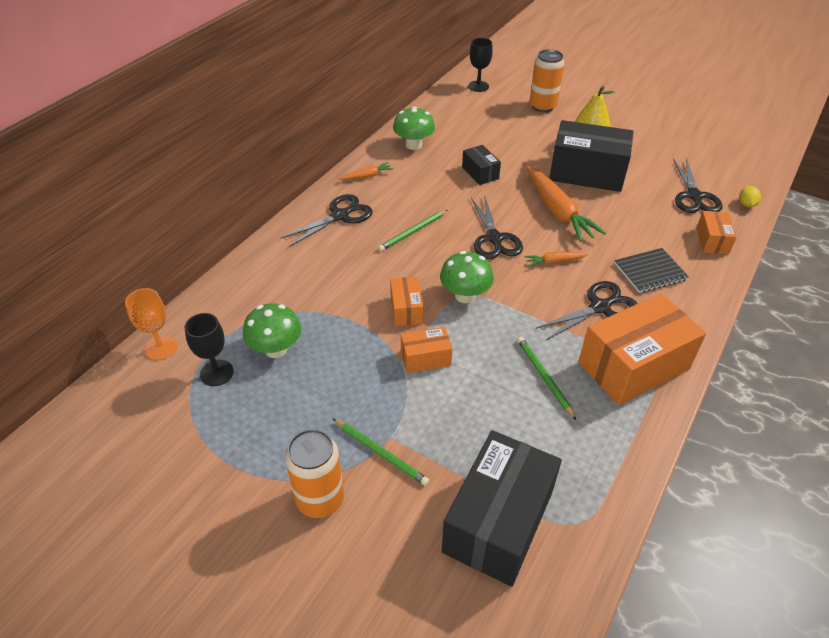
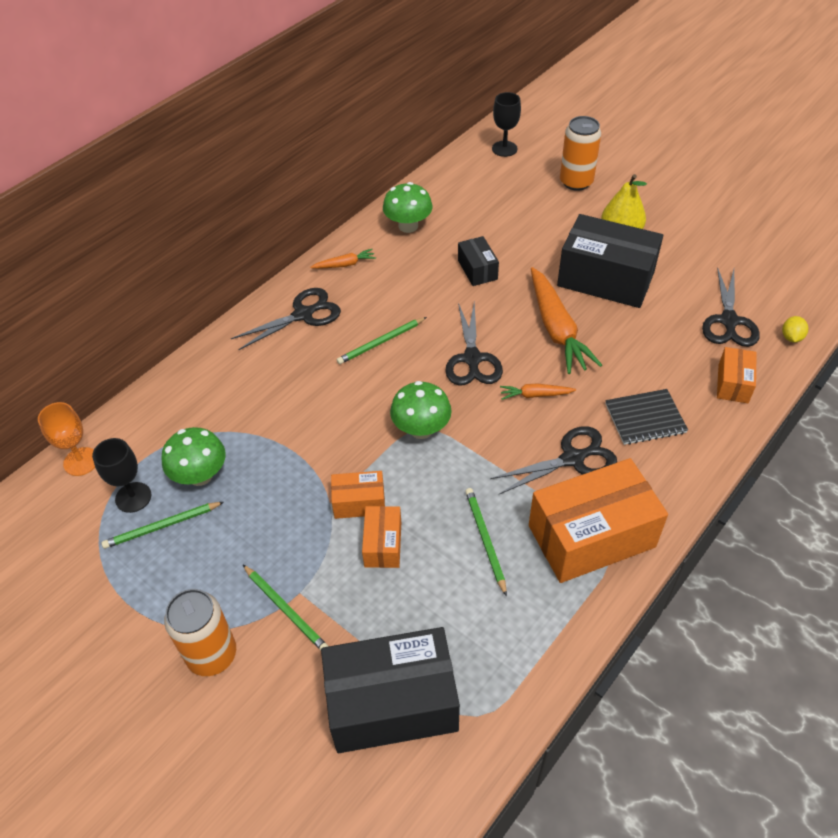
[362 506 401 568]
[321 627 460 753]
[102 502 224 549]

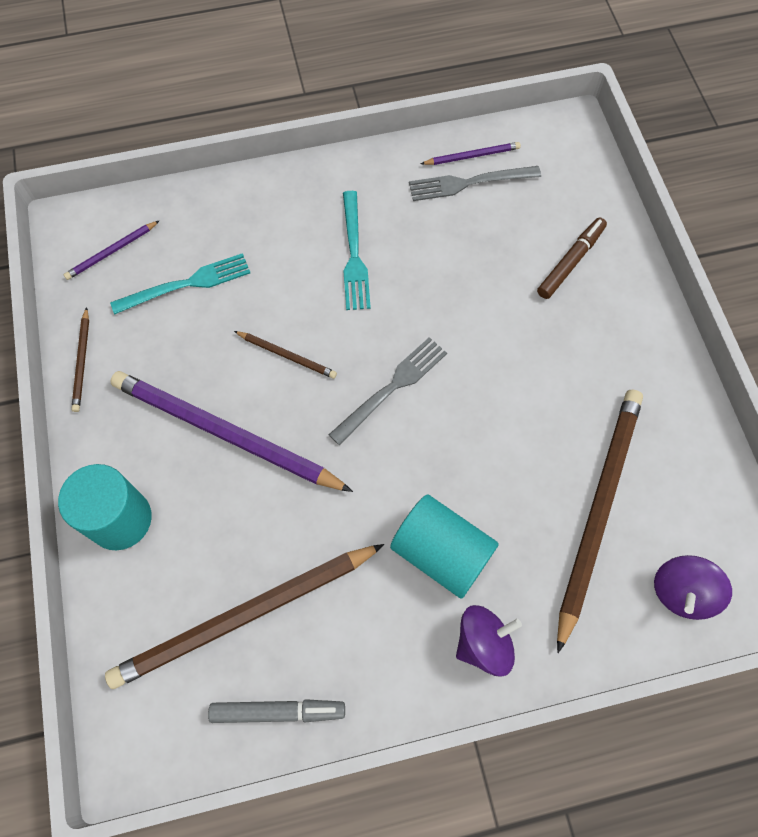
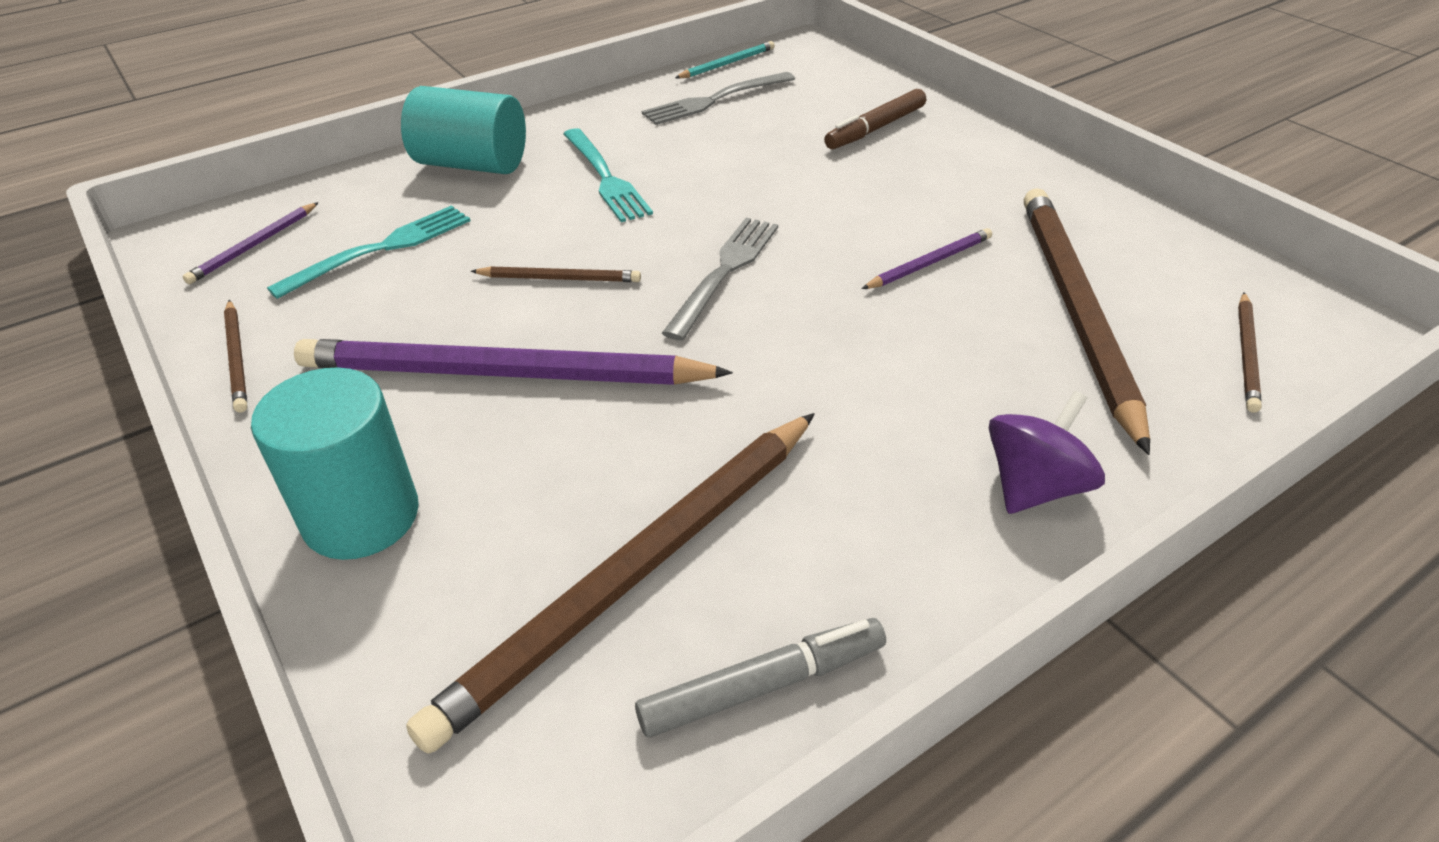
[401 86 526 174]
[862 228 992 289]
[824 89 926 149]
[1238 292 1262 412]
[675 41 775 79]

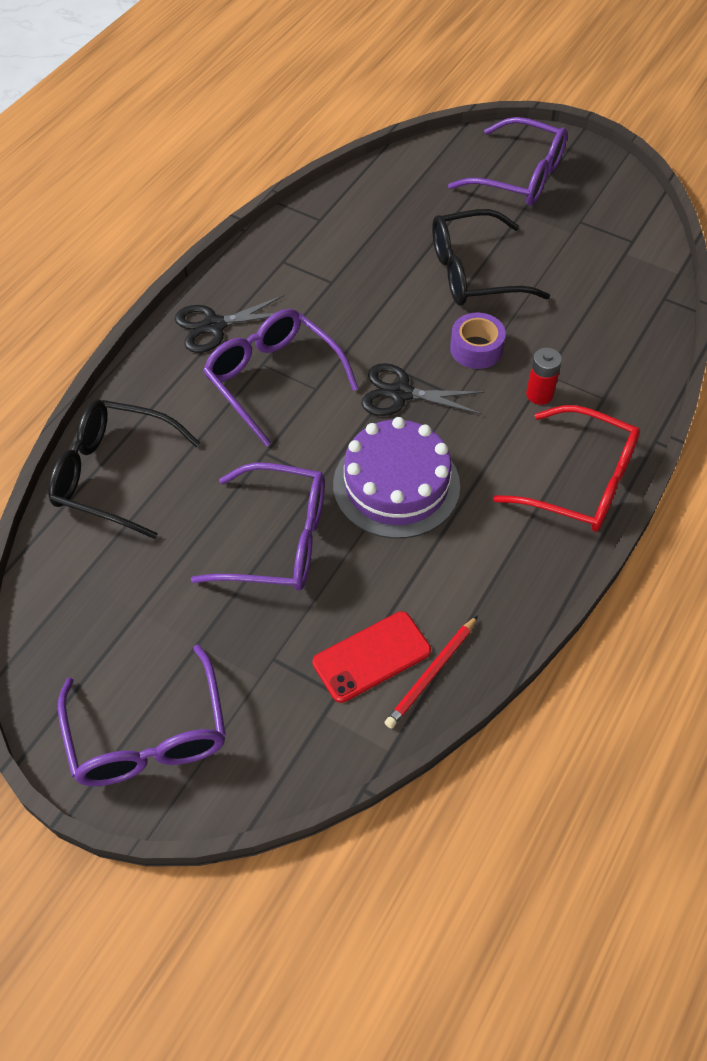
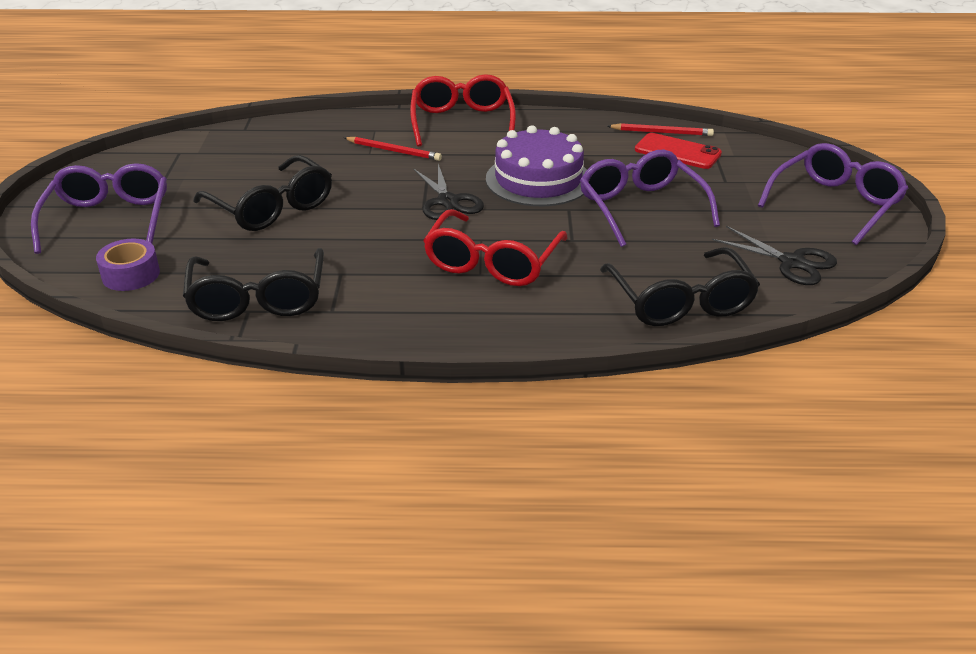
[712 226 837 285]
[423 209 568 286]
[96 239 160 291]
[344 137 442 161]
[183 248 324 321]

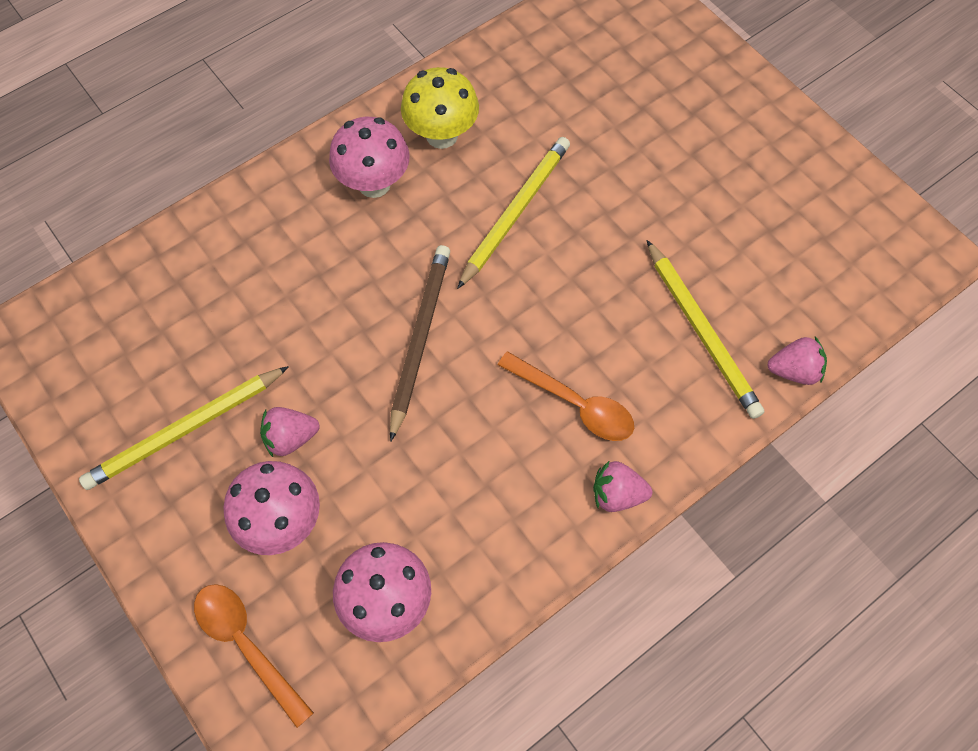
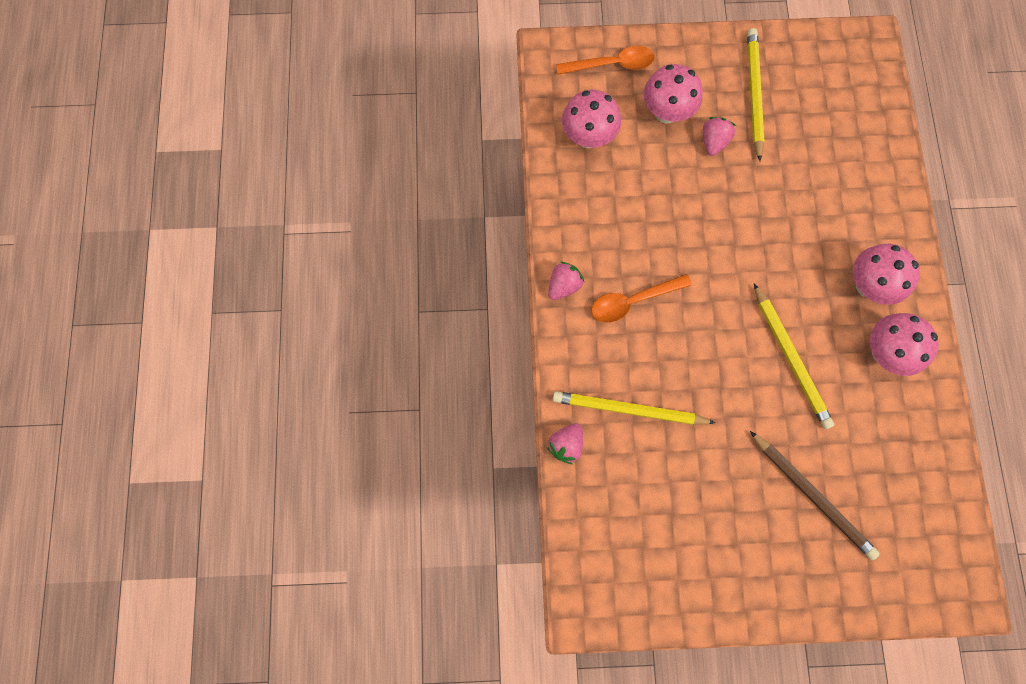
[750 431 880 560]
[870 313 939 376]

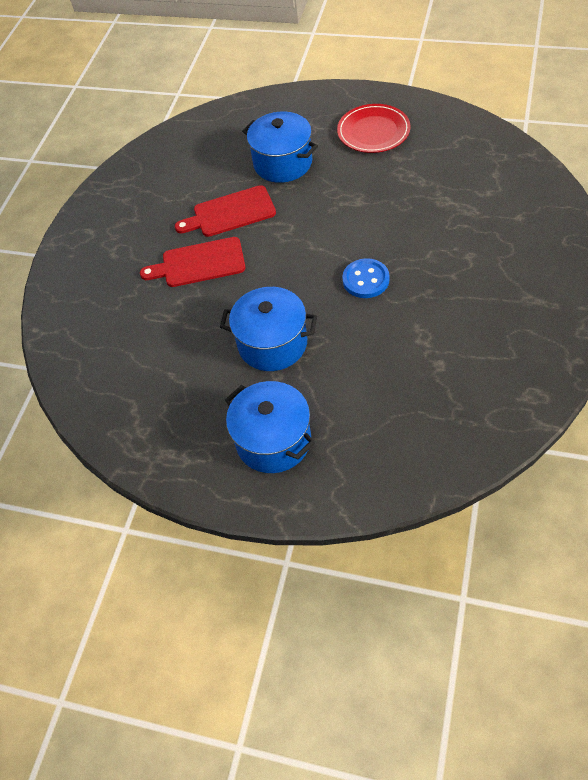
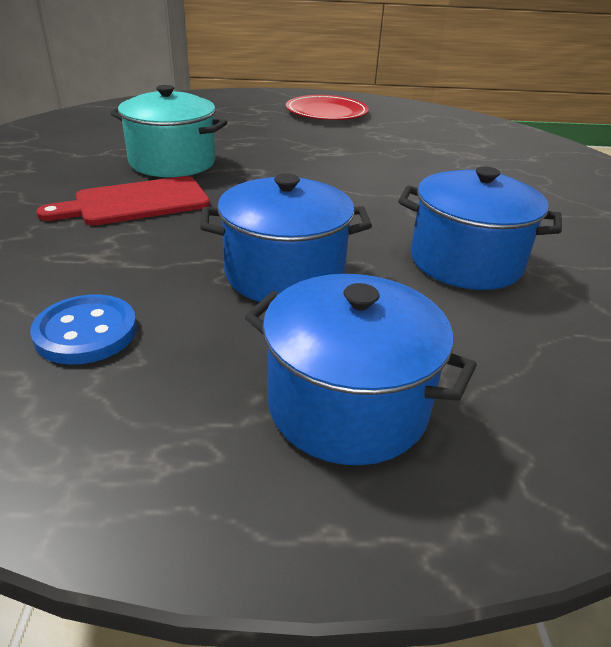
[110 85 227 177]
[398 166 562 290]
[30 294 137 365]

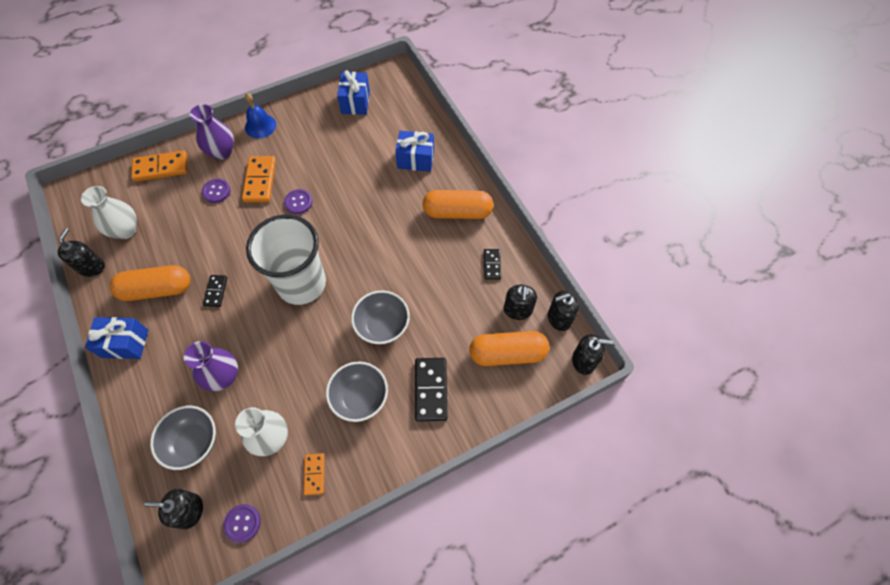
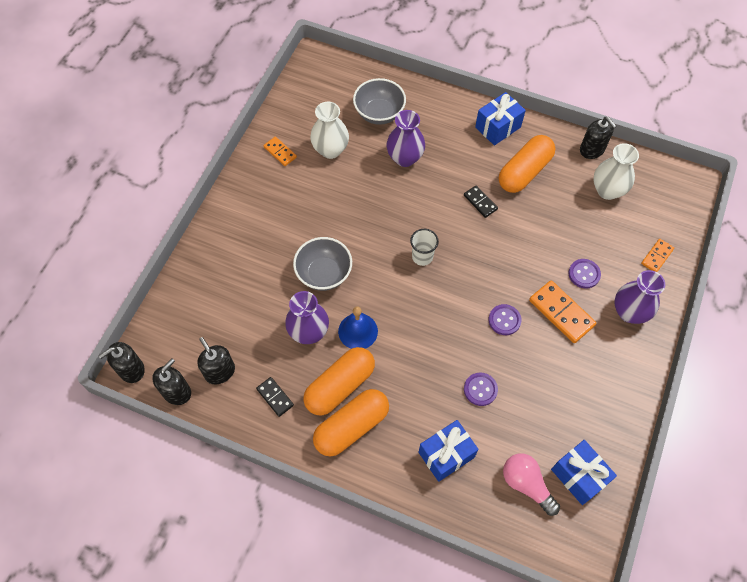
[641 239 674 272]
[144 489 203 529] (first image)
[464 373 498 406]
[338 306 378 349]
[410 229 439 266]
[326 362 388 422] (first image)
[415 358 448 421] (first image)
[303 347 375 415]
[285 291 329 344]
[503 454 560 516]

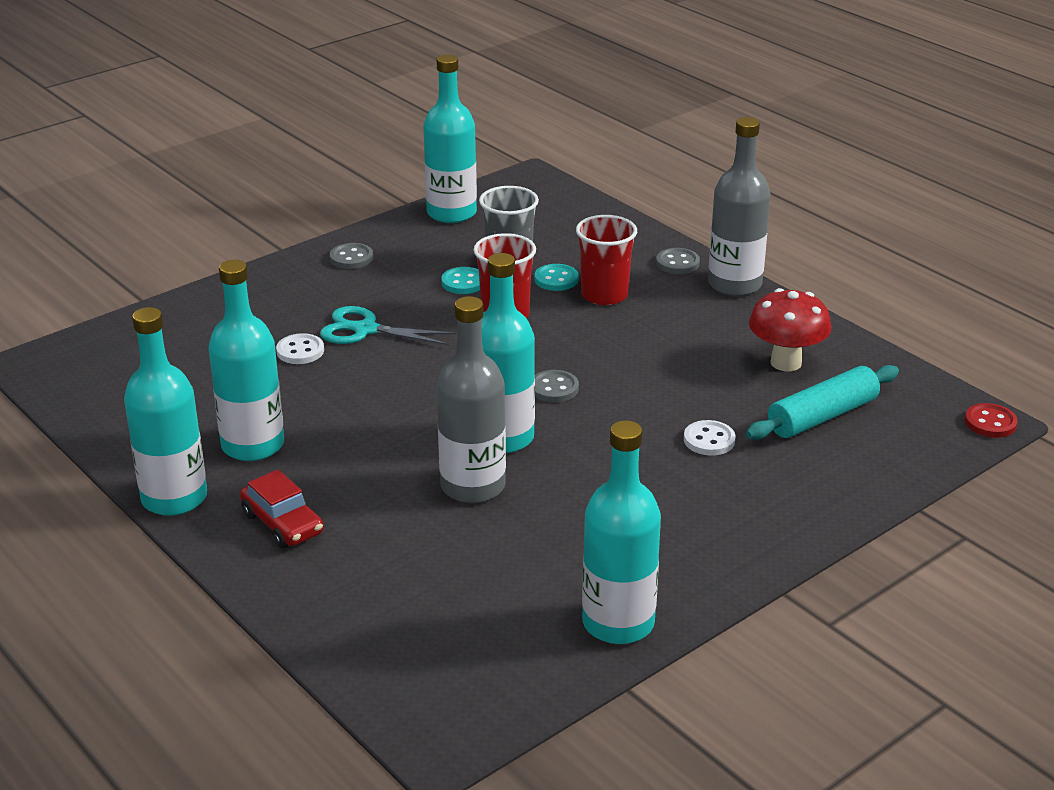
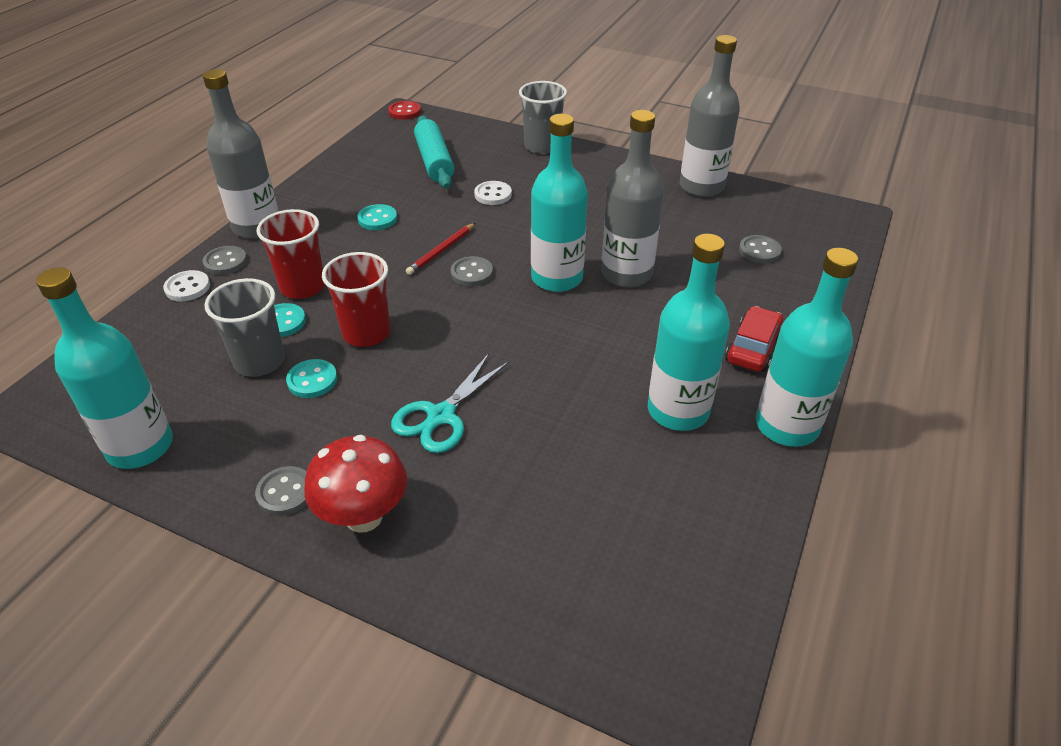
[163 270 210 301]
[391 353 510 453]
[680 35 740 197]
[414 115 454 188]
[304 435 407 533]
[358 204 397 230]
[406 223 475 275]
[519 81 567 154]
[739 235 782 263]

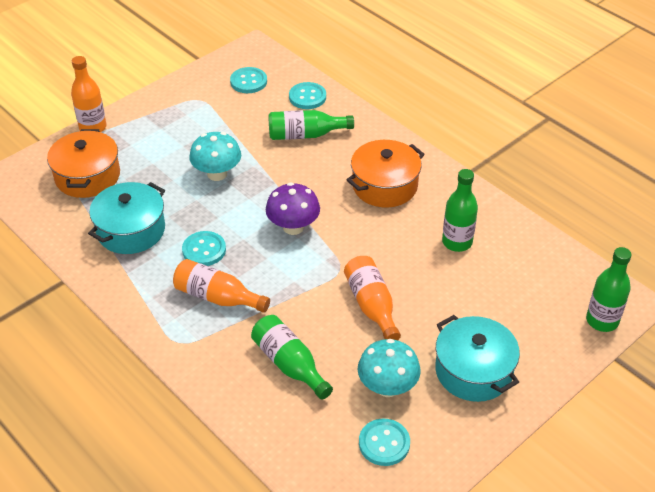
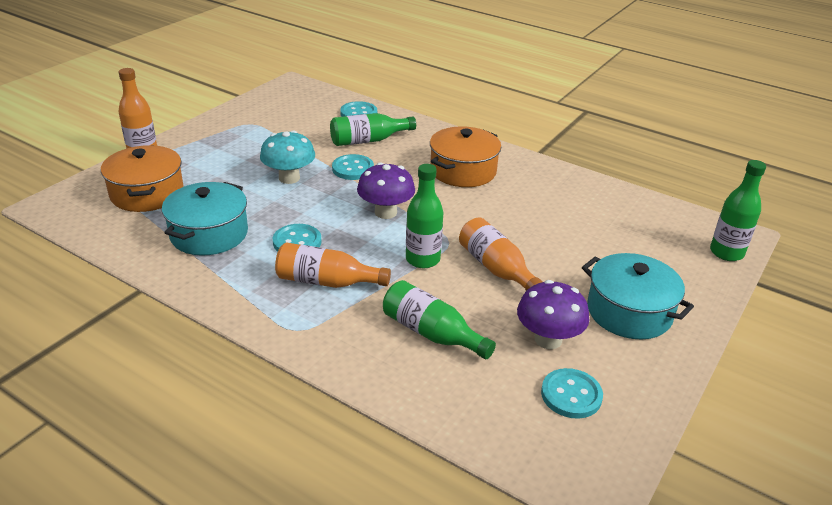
[332 154 374 180]
[517 280 589 349]
[406 164 444 268]

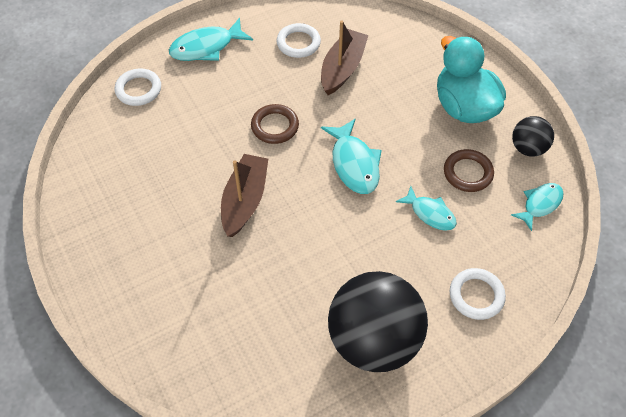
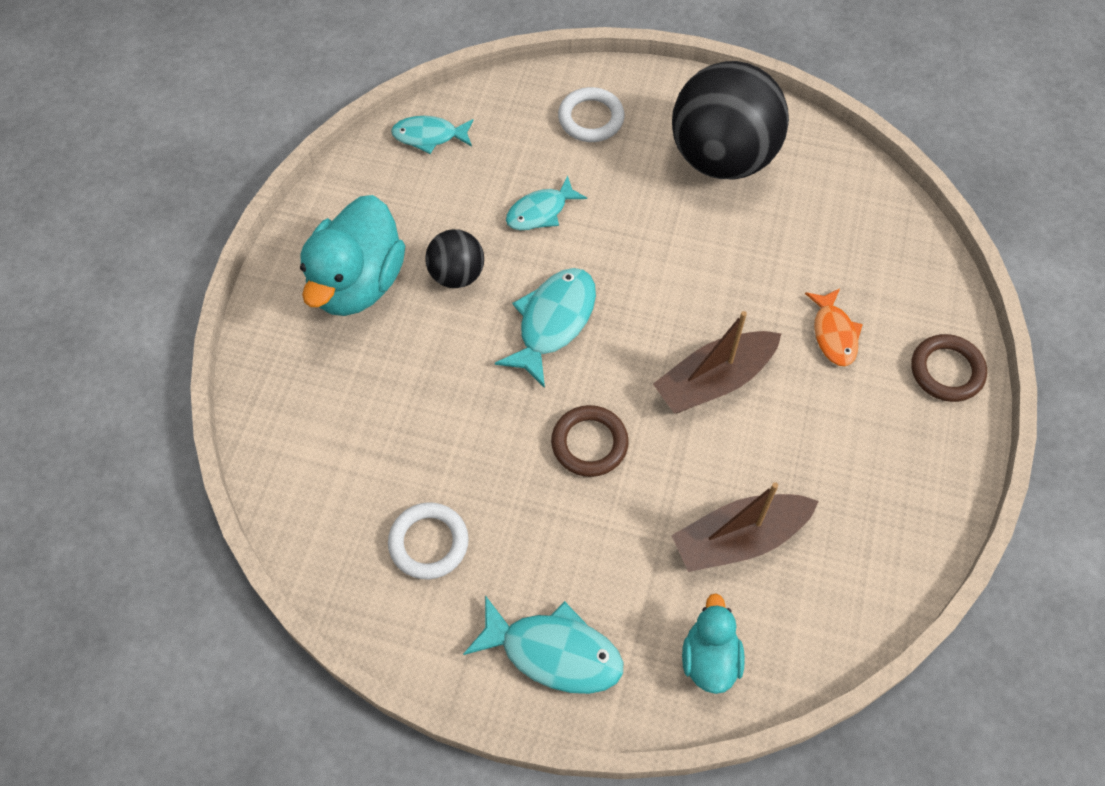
[682 593 745 694]
[671 482 819 572]
[506 175 587 230]
[911 334 987 402]
[425 229 484 288]
[805 288 863 366]

